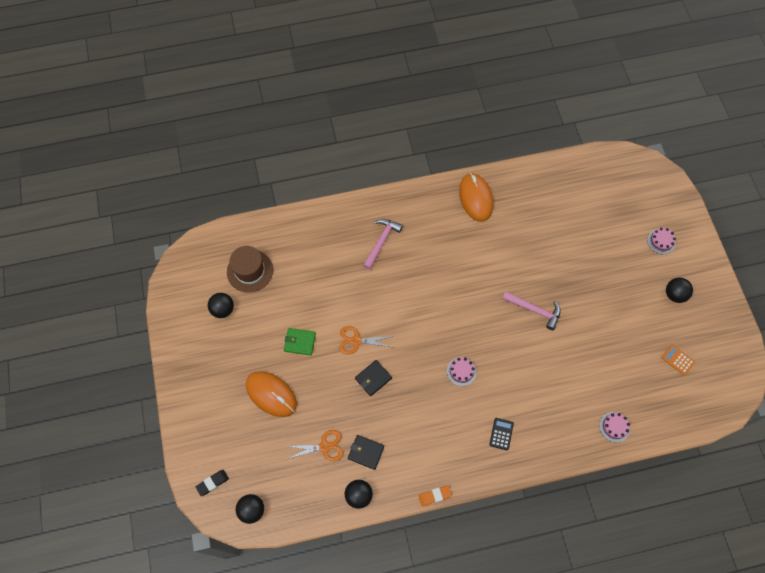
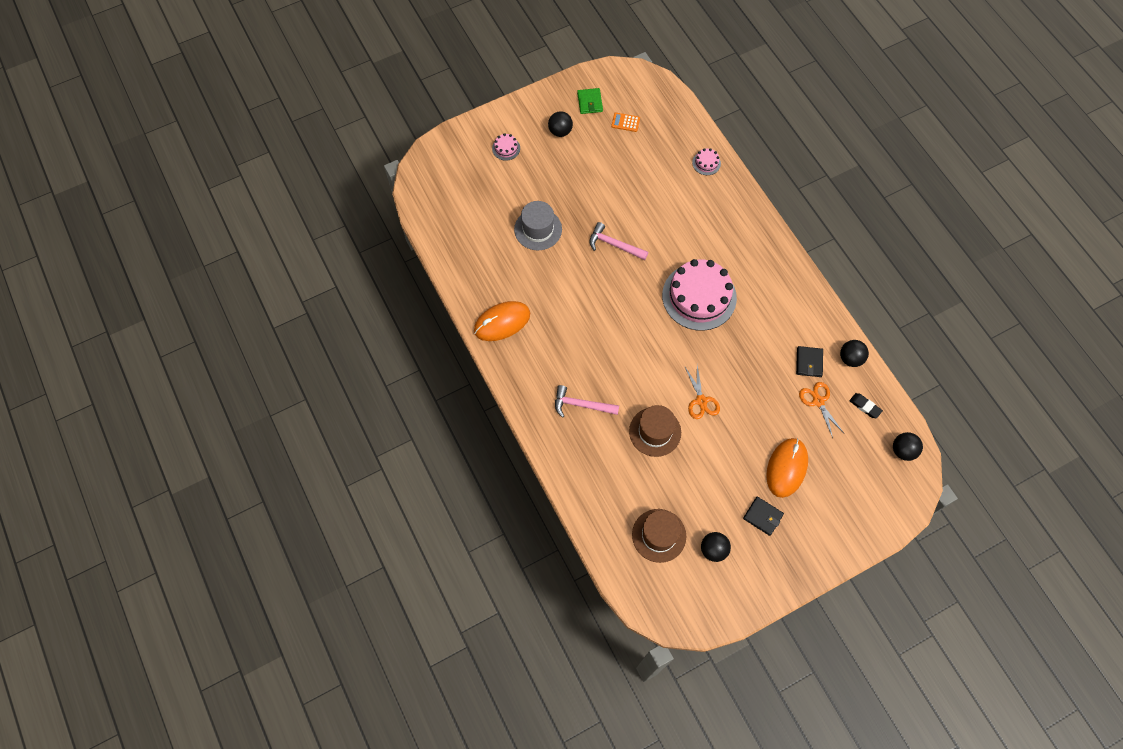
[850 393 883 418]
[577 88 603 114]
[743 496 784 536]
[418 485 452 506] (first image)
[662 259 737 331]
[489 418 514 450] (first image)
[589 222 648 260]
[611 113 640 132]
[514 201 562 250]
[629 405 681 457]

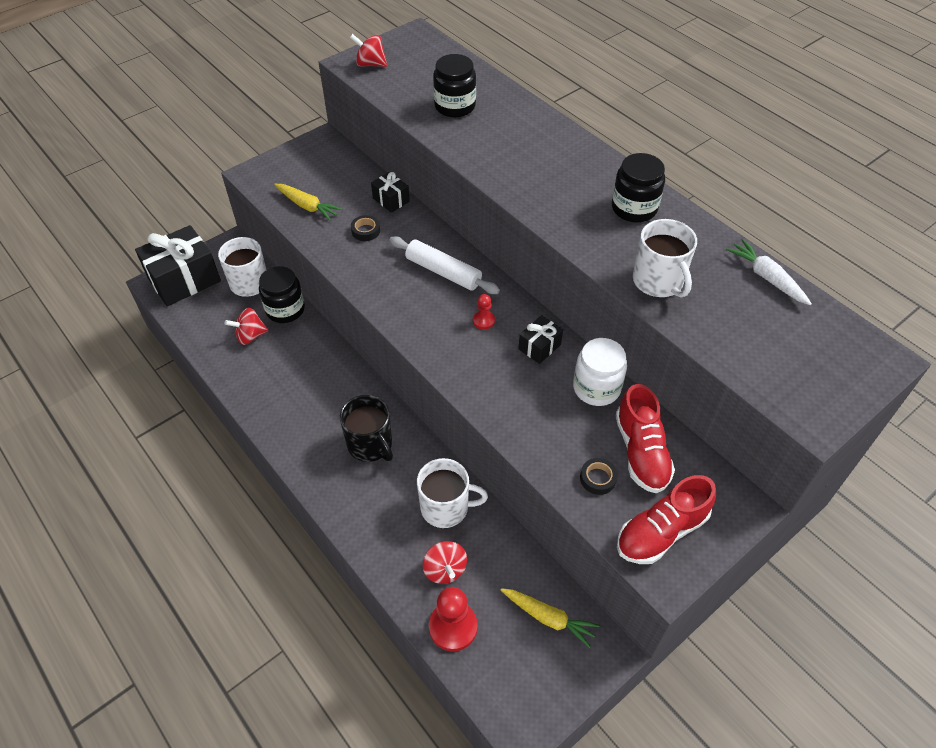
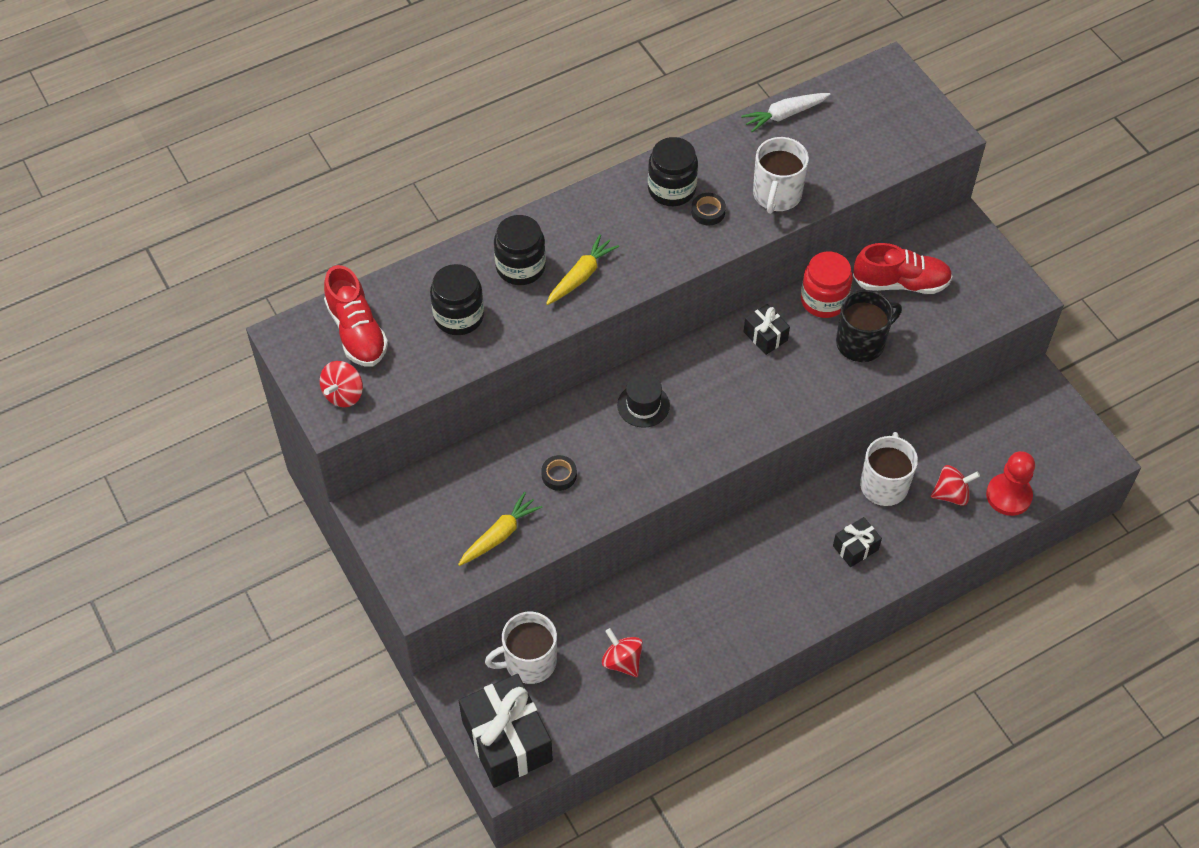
[602 628 643 677]
[494 215 546 285]
[836 290 902 362]
[833 517 882 567]
[617 374 670 428]
[473 294 495 329] (first image)
[546 234 619 305]
[801 251 853 318]
[691 193 726 225]
[324 265 388 366]
[753 137 809 214]

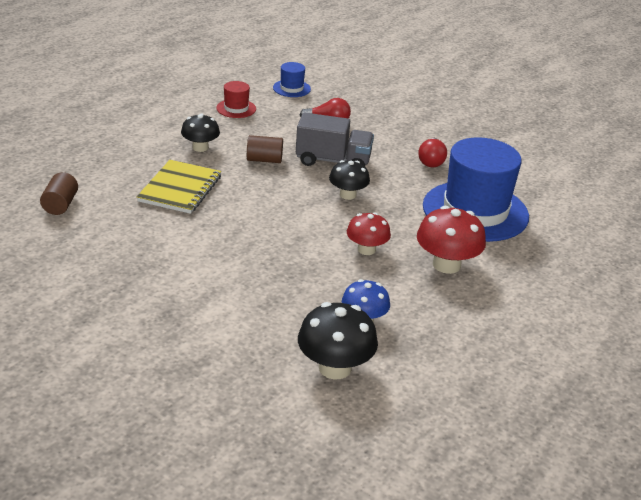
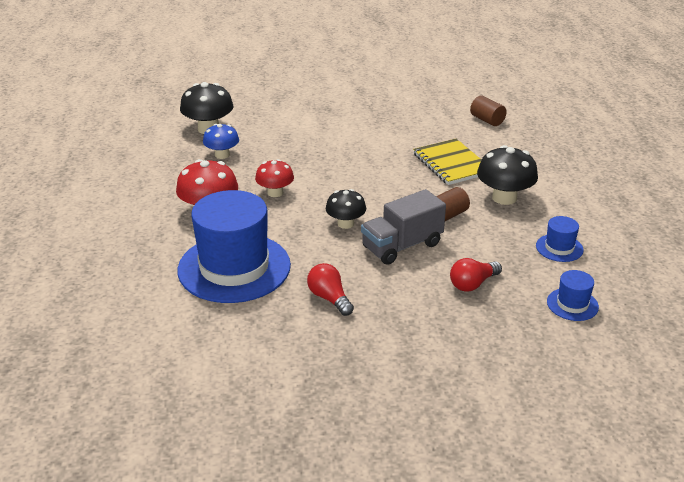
[477 145 538 205]
[536 216 584 262]

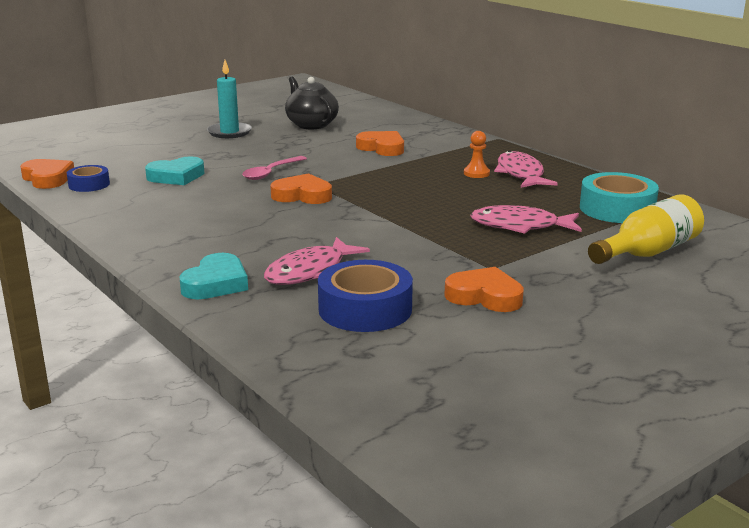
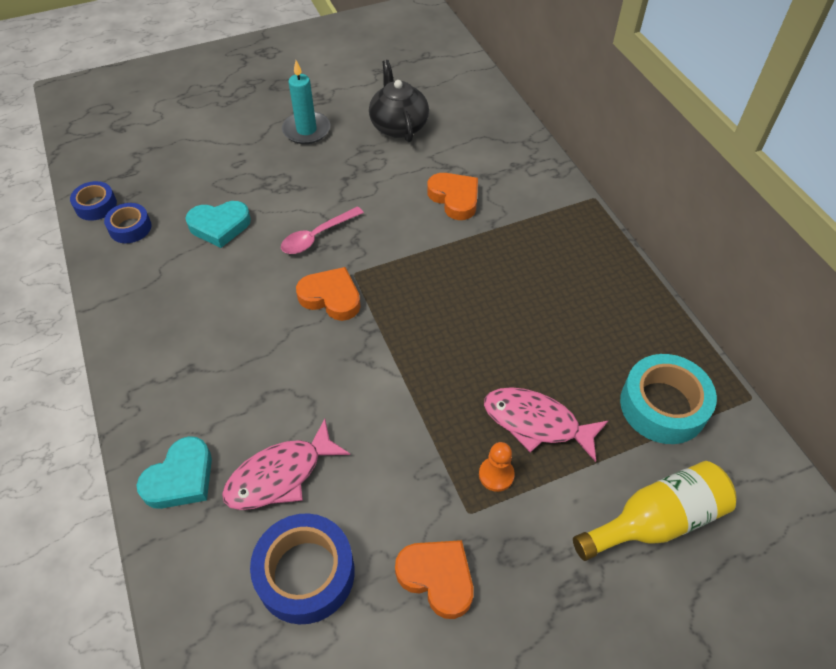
[70 181 117 221]
[479 442 515 492]
[494 150 558 188] (first image)

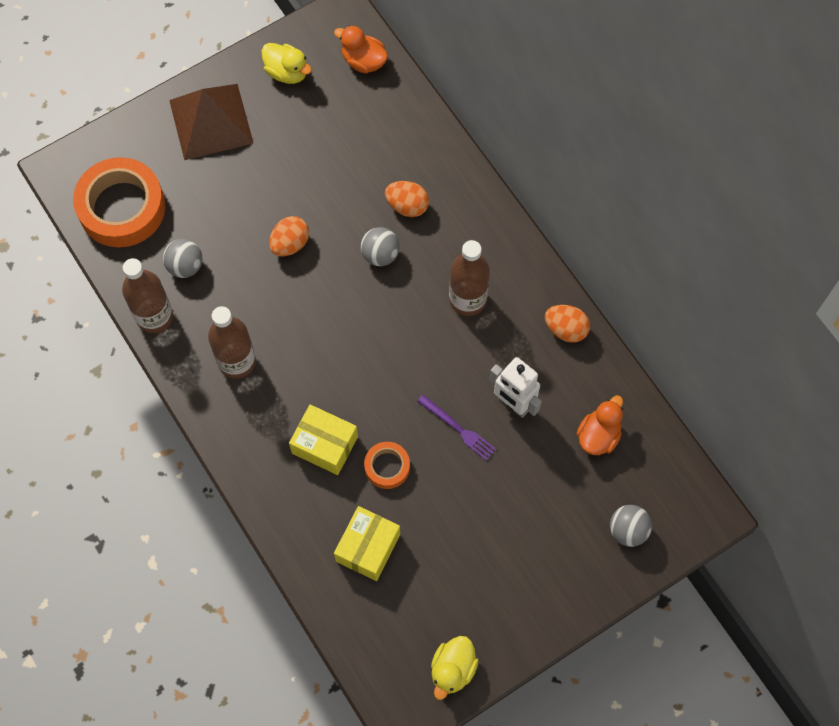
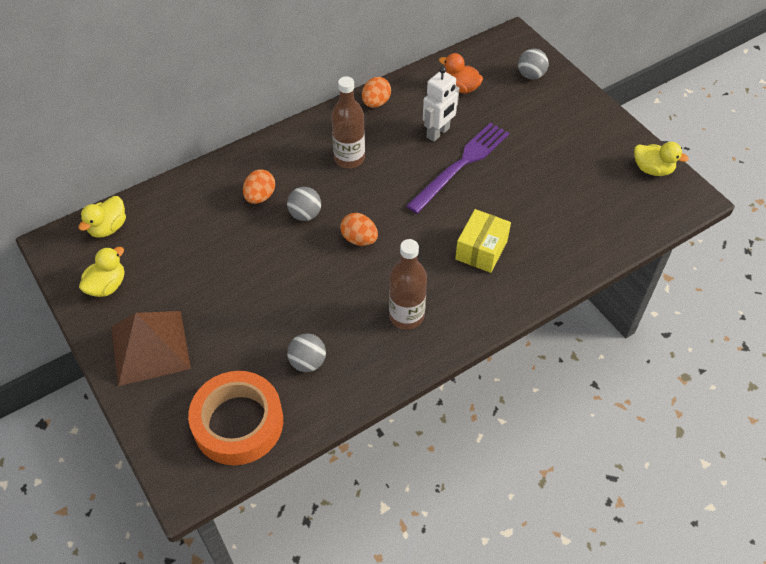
[122 258 173 333] (first image)
[340 213 378 246]
[79 196 126 238]
[334 506 400 581] (first image)
[364 442 410 489] (first image)
[406 122 509 214]

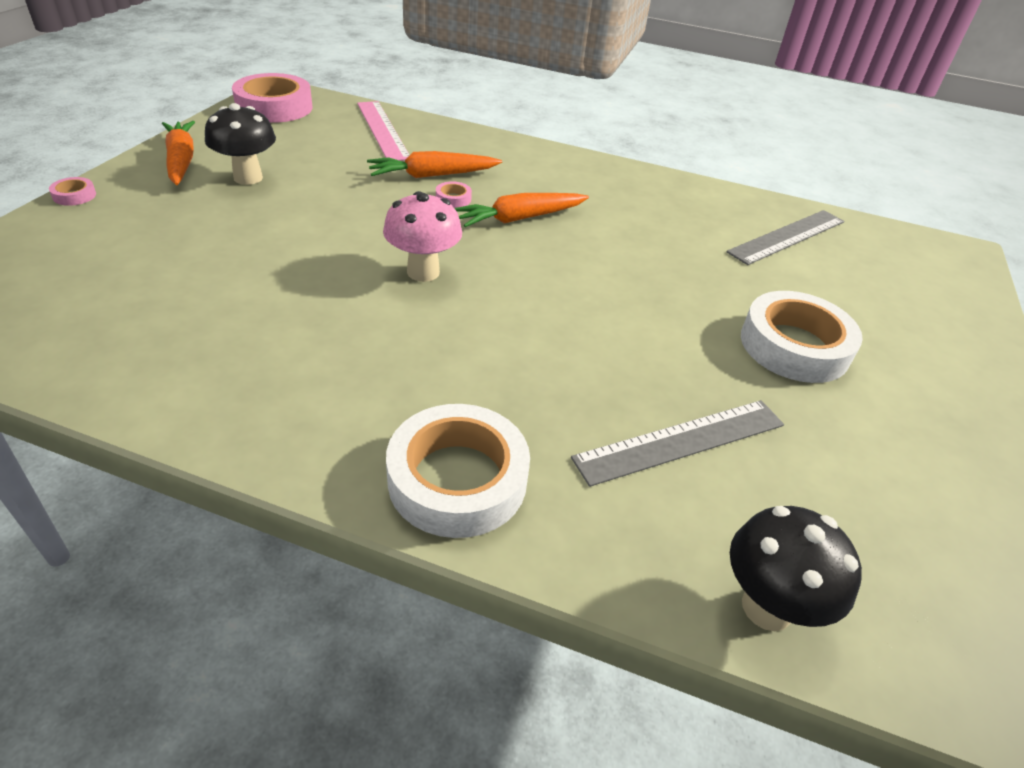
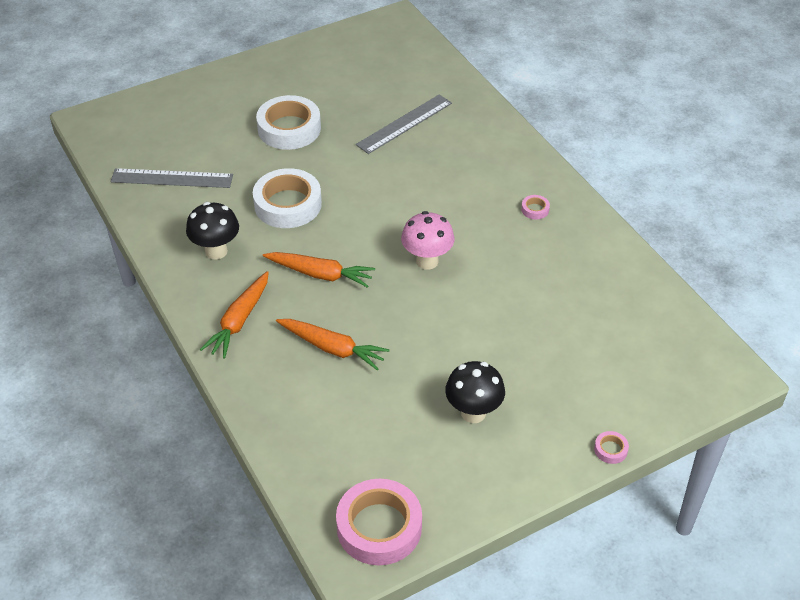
[200 271 269 359]
[357 101 409 161] (first image)
[253 168 322 228]
[521 195 550 220]
[356 95 452 154]
[186 202 239 260]

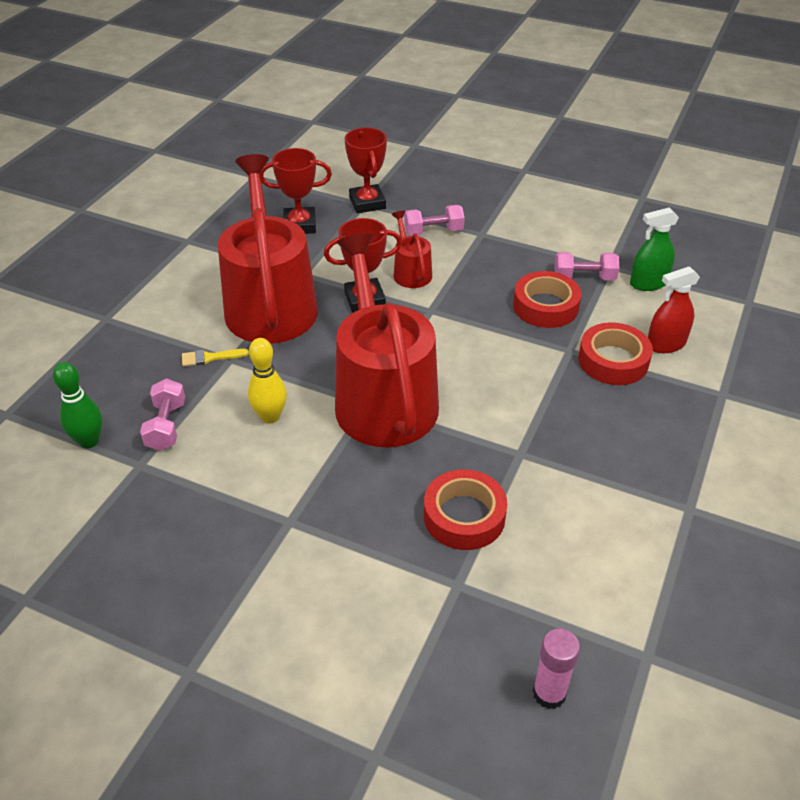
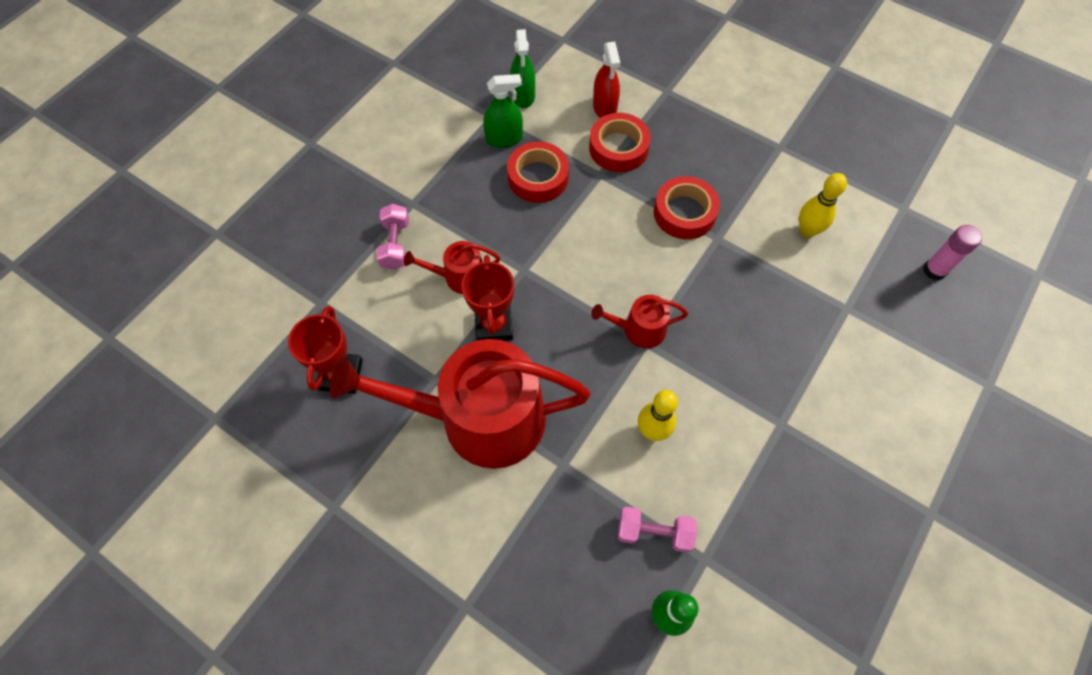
[182 349 249 367] (first image)
[591 295 688 348]
[345 127 387 213] (first image)
[654 176 720 239]
[483 74 523 148]
[799 173 847 238]

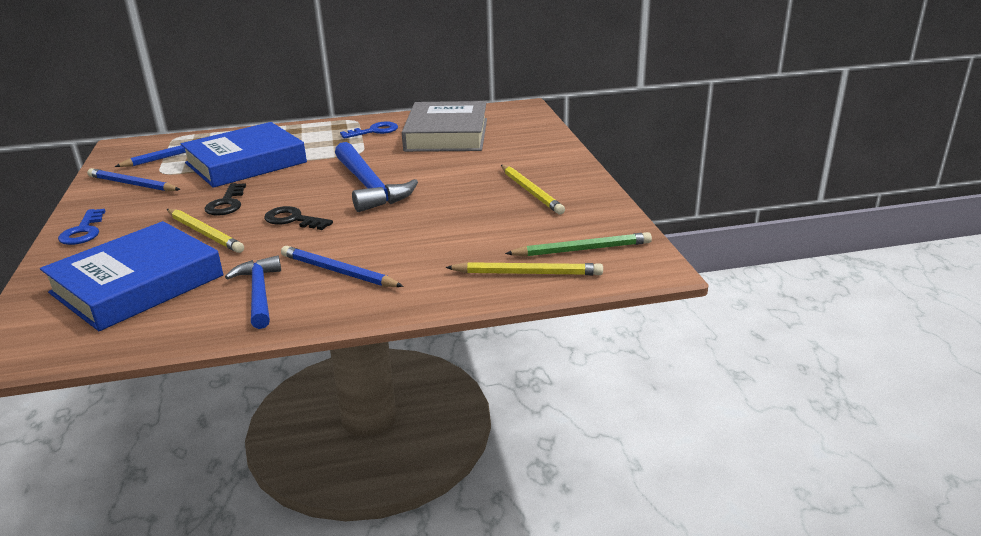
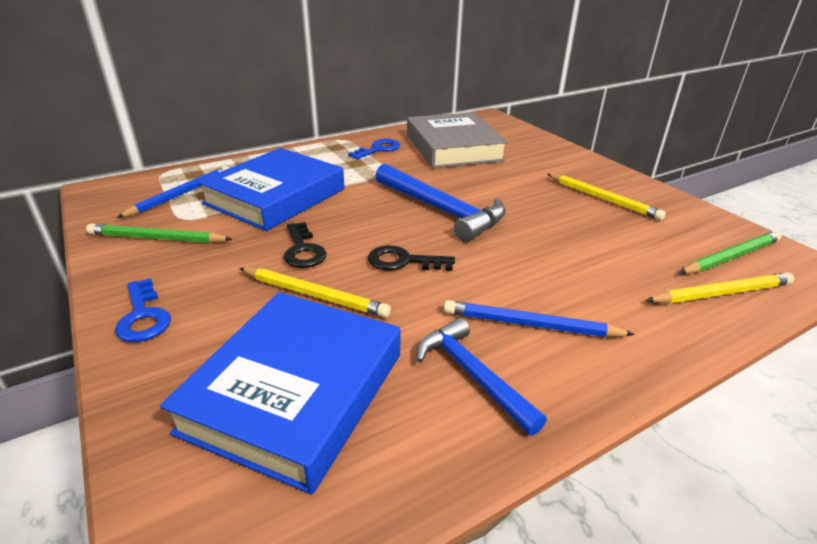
[86 224 232 243]

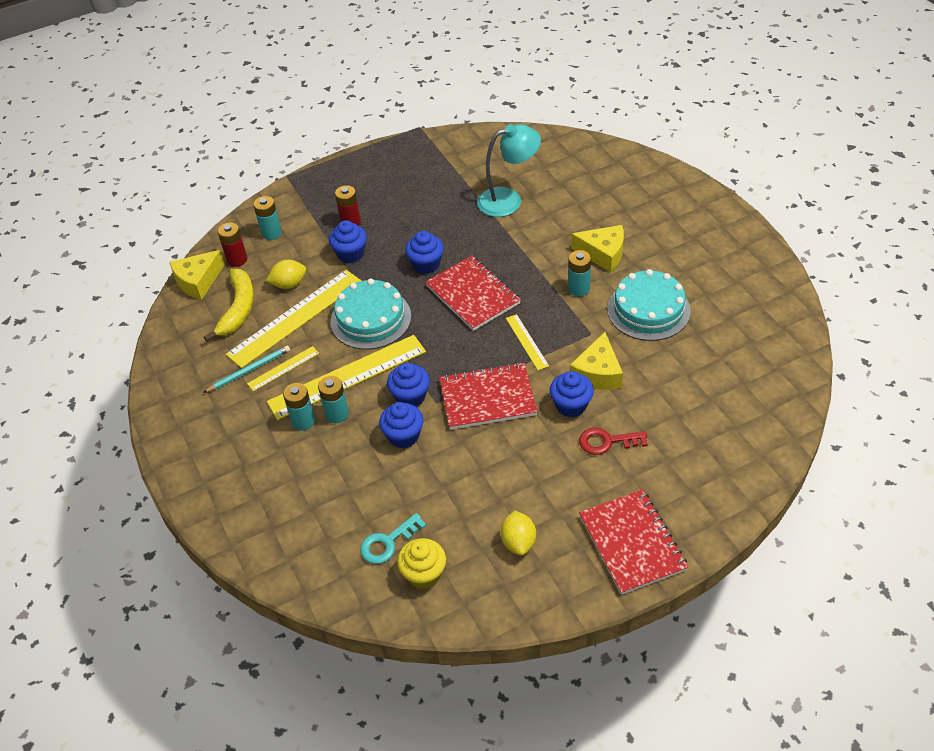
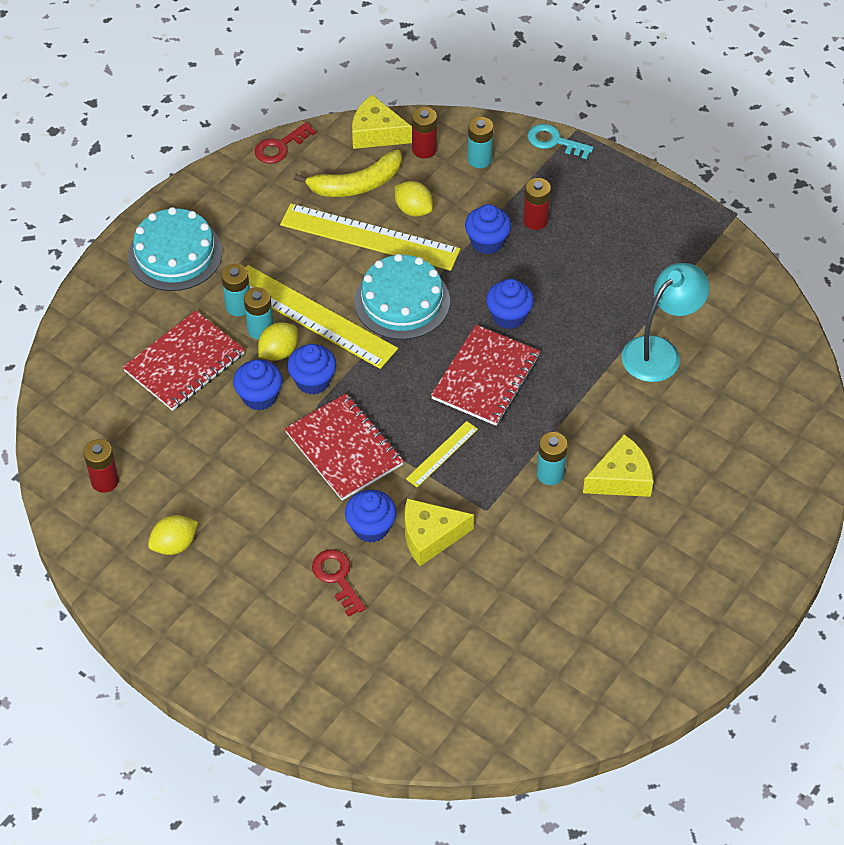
[203 345 290 393] (first image)
[247 346 319 391] (first image)
[528 124 594 159]
[83 439 119 493]
[621 263 710 382]
[583 434 653 497]
[123 310 245 411]
[128 207 222 291]
[254 122 316 164]
[258 322 298 360]

